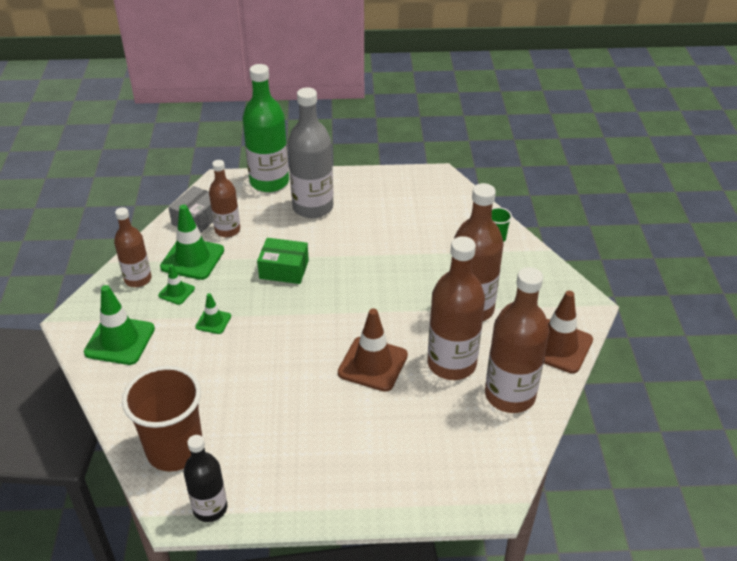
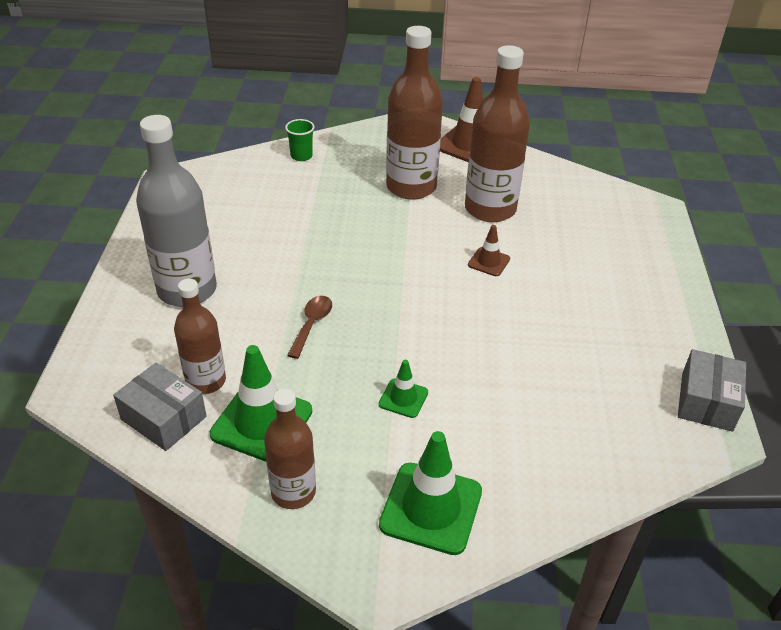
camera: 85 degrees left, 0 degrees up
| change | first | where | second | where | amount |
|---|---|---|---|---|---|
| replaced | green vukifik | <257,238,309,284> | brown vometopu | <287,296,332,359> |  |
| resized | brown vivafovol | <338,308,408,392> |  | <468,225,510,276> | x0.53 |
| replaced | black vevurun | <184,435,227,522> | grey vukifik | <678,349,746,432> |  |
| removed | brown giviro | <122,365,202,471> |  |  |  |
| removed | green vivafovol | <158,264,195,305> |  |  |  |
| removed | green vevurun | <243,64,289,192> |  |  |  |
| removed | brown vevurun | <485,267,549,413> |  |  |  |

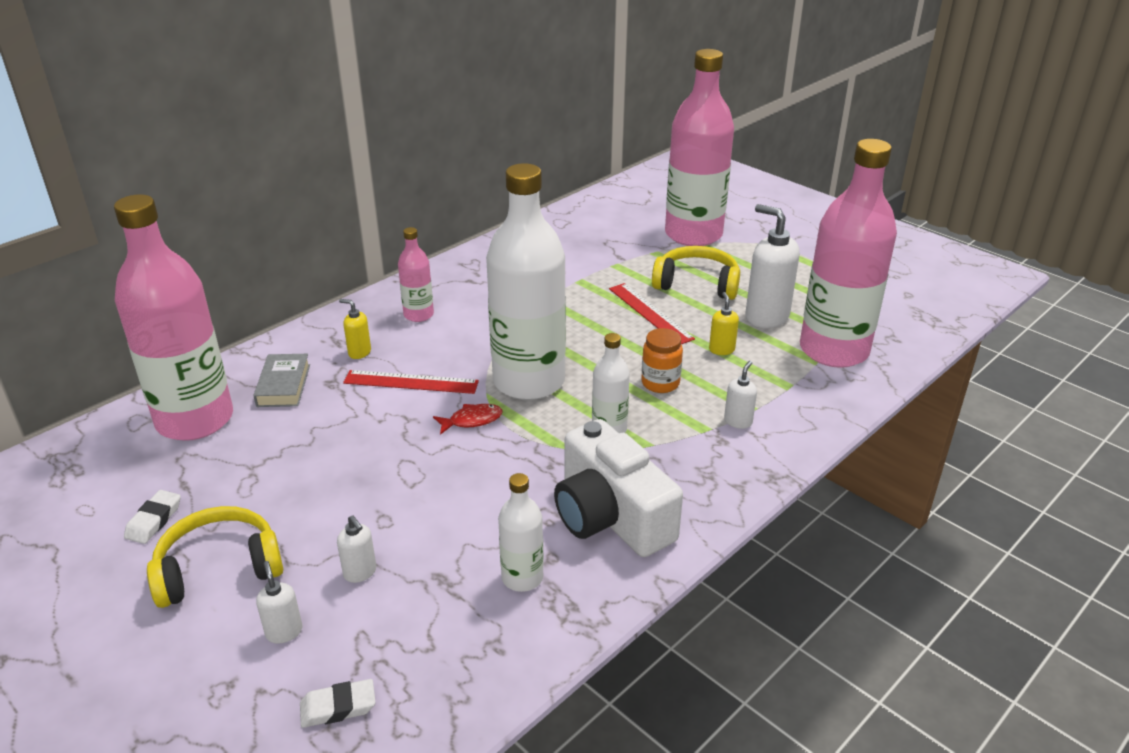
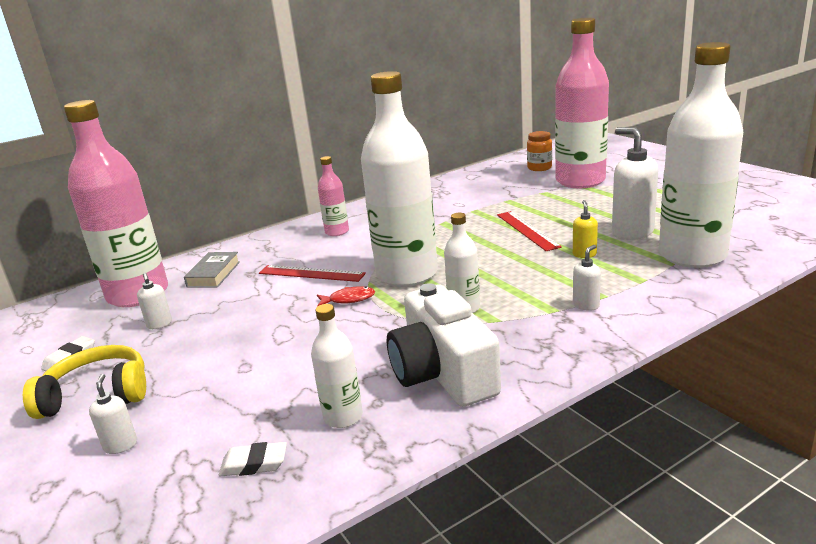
camera: 15 degrees right, 10 degrees down
| change | first | where | second | where | amount |
|---|---|---|---|---|---|
| moved | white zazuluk | <337,515,376,583> |  | <137,273,172,329> |  |
| moved | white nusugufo | <300,679,376,728> |  | <219,442,287,477> |  |
| moved | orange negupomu | <641,328,683,393> |  | <527,131,552,171> |  |
| recoloured | pink vevurun | <800,139,897,368> | white vevurun | <659,42,743,268> |  |
| removed | yellow zazuluk | <339,299,371,359> |  |  |  |
| removed | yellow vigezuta | <652,246,740,300> |  |  |  |

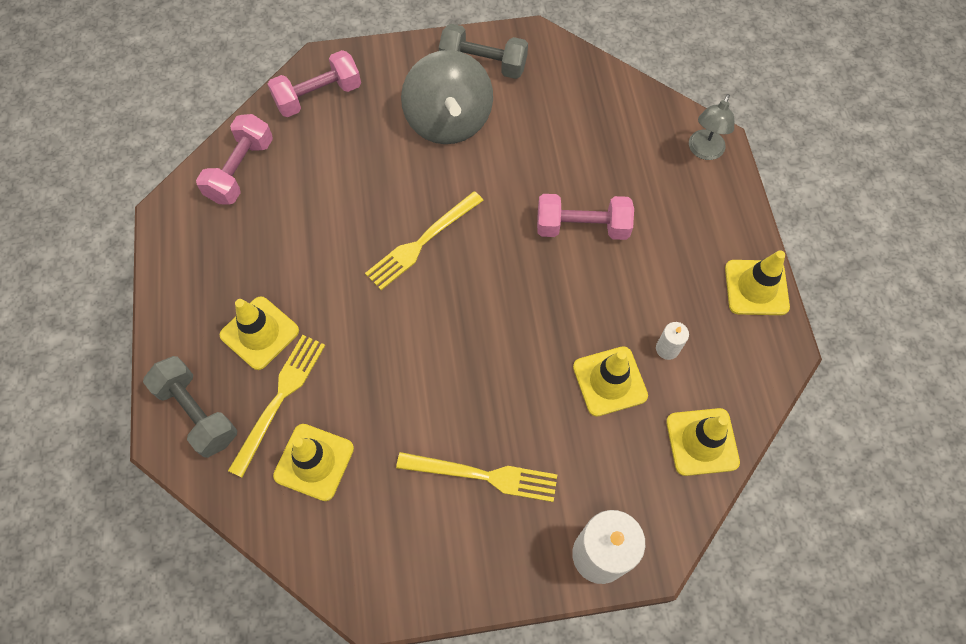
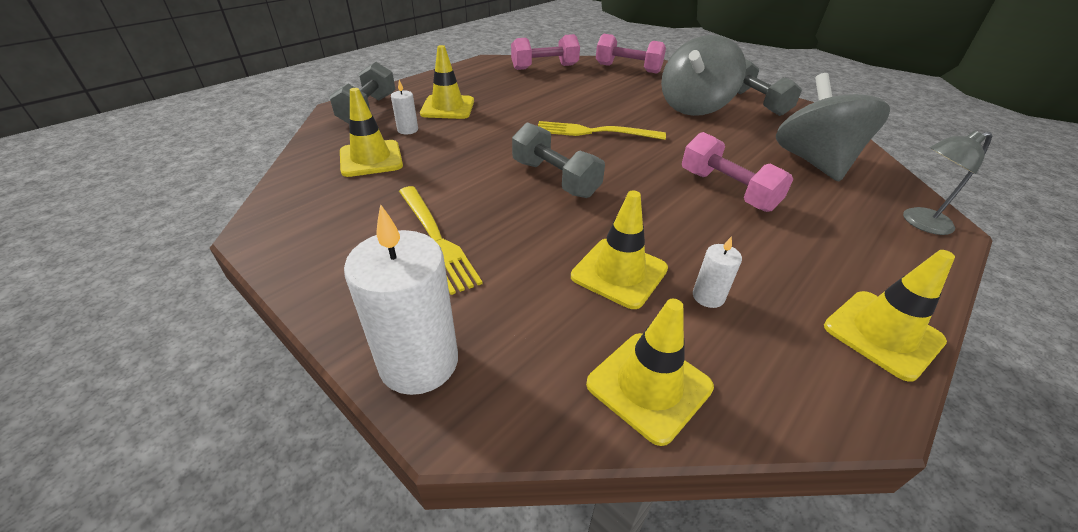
camera: 50 degrees right, 25 degrees down
| change | first | where | second | where | amount |
|---|---|---|---|---|---|
| replaced | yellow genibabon | <228,335,325,478> | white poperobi | <391,80,418,134> |  |
| added |  |  | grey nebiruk | <512,122,605,198> |  |
| added |  |  | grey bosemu | <776,73,890,182> |  |

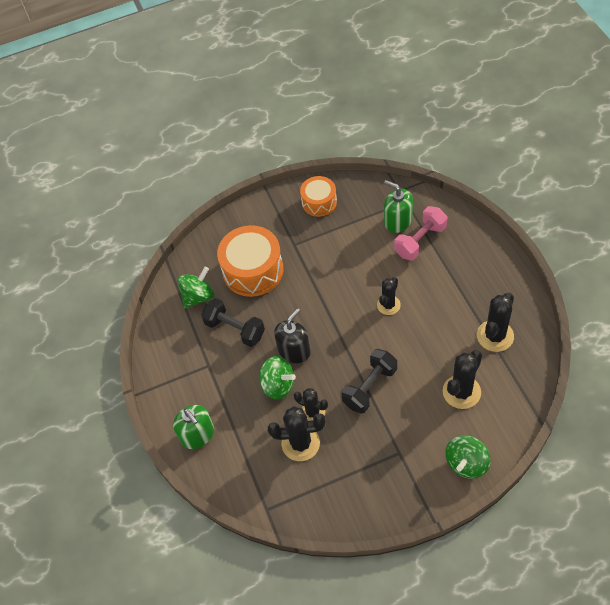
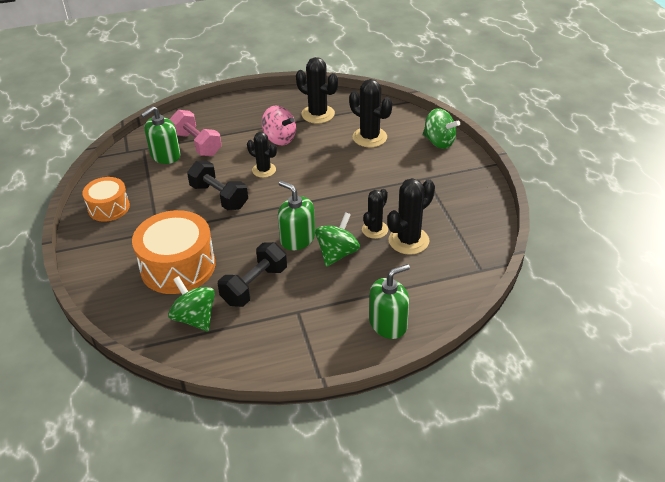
camera: 90 degrees left, 15 degrees down
| change | first | where | second | where | amount |
|---|---|---|---|---|---|
| moved | black nebiruk | <342,349,397,414> |  | <187,161,248,210> |  |
| added |  |  | pink bosemu | <261,106,296,145> |  |
| recoloured | black zazuluk | <274,308,311,363> | green zazuluk | <278,181,315,250> |  |
| turned | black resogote | <268,406,326,461> |  | <387,178,435,255> | 45 degrees clockwise |

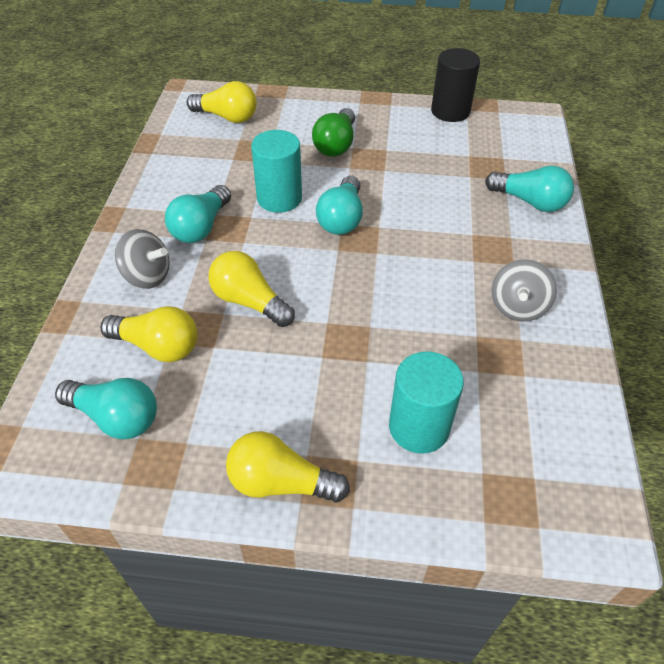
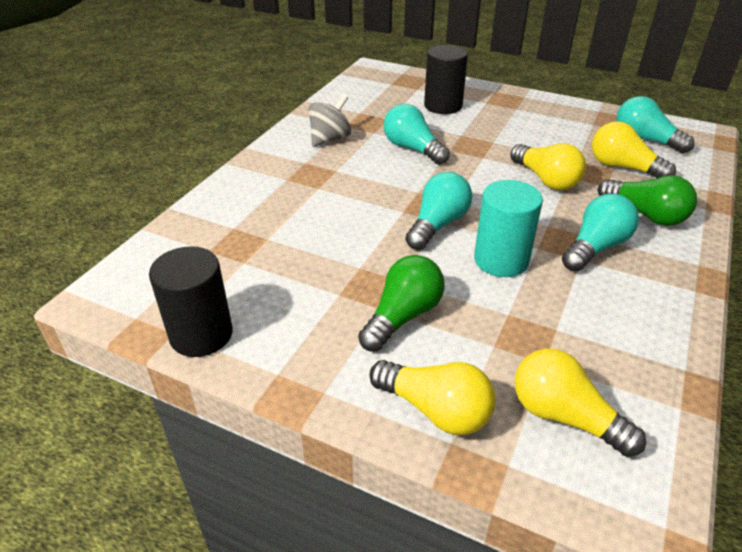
camera: 160 degrees left, 10 degrees down
| change | first | where | second | where | amount |
|---|---|---|---|---|---|
| moved | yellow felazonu | <226,431,350,503> |  | <369,360,495,435> |  |
| moved | turquoise felazonu | <485,166,574,212> |  | <383,104,450,165> |  |
| recoloured | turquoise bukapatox | <389,351,464,454> | black bukapatox | <424,45,468,114> |  |
| replaced | grey bosemu | <115,229,170,289> | green felazonu | <598,175,697,226> |  |

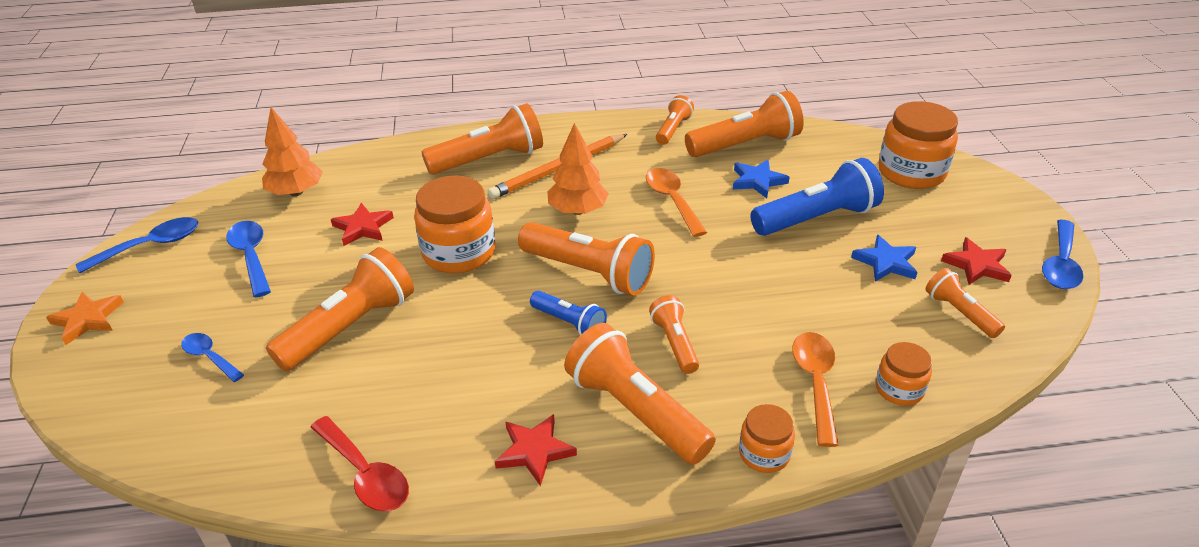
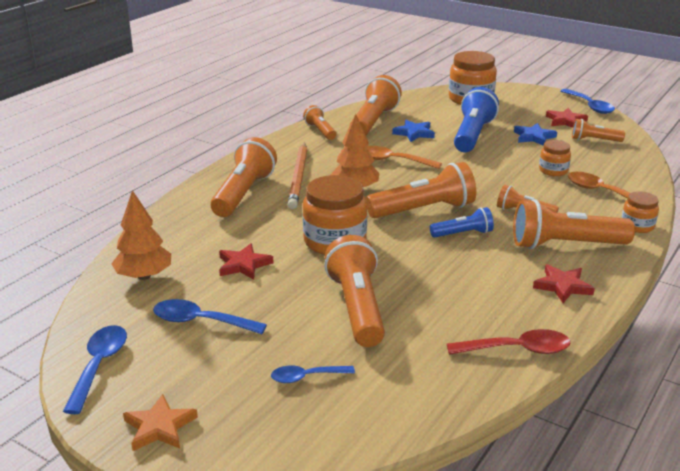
camera: 50 degrees left, 10 degrees down
| change | first | where | second | where | amount |
|---|---|---|---|---|---|
| moved | orange negupomu | <876,342,932,406> |  | <539,140,571,176> |  |

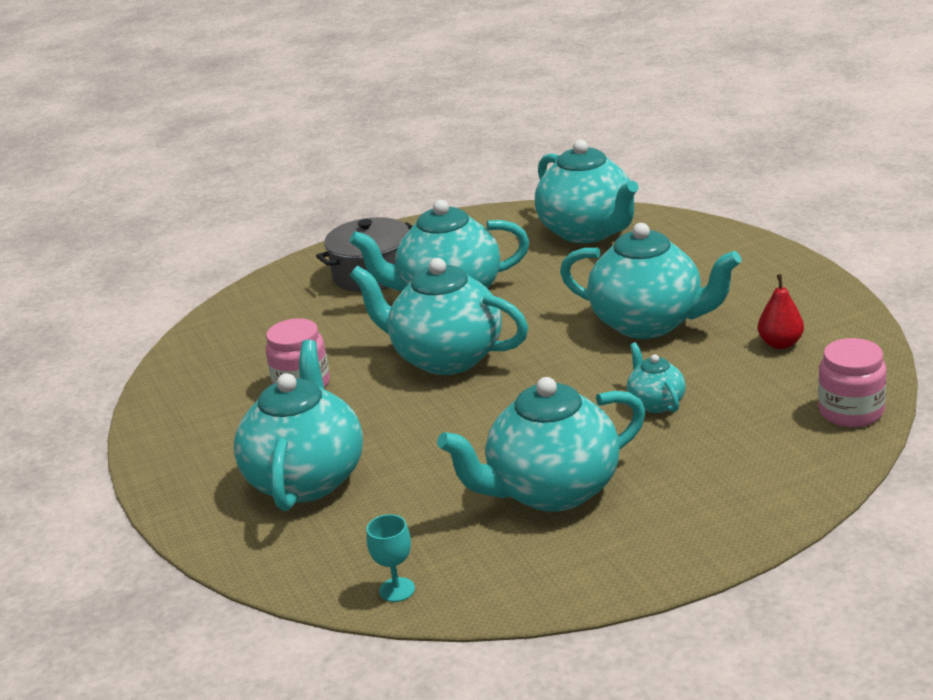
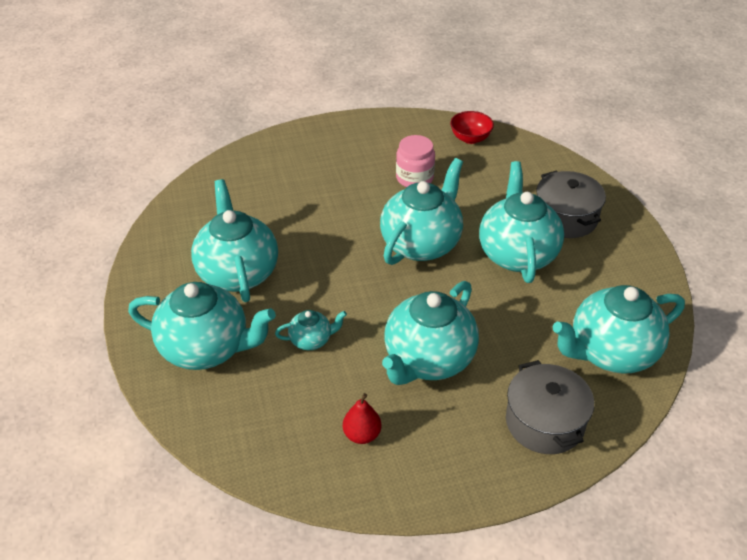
camera: 95 degrees right, 15 degrees up
| change | first | where | second | where | amount |
|---|---|---|---|---|---|
| moved | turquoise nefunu | <234,340,363,511> |  | <128,282,276,370> |  |
| added |  |  | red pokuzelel | <450,111,494,144> |  |
| added |  |  | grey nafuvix | <506,360,594,454> |  |
| removed | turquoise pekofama | <366,514,415,602> |  |  |  |
| removed | pink negupomu | <818,338,887,427> |  |  |  |

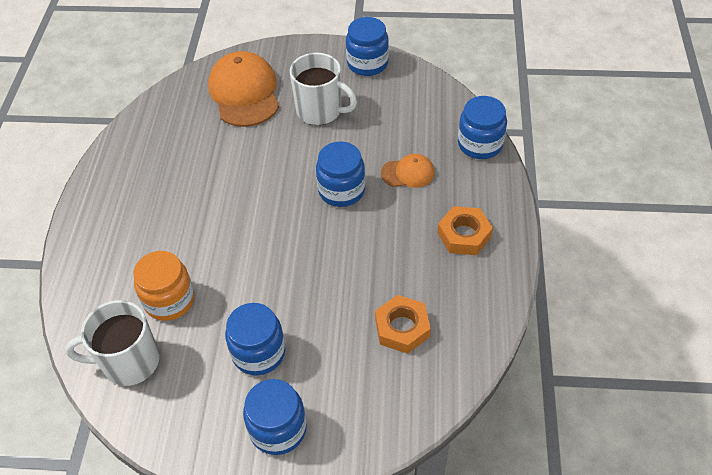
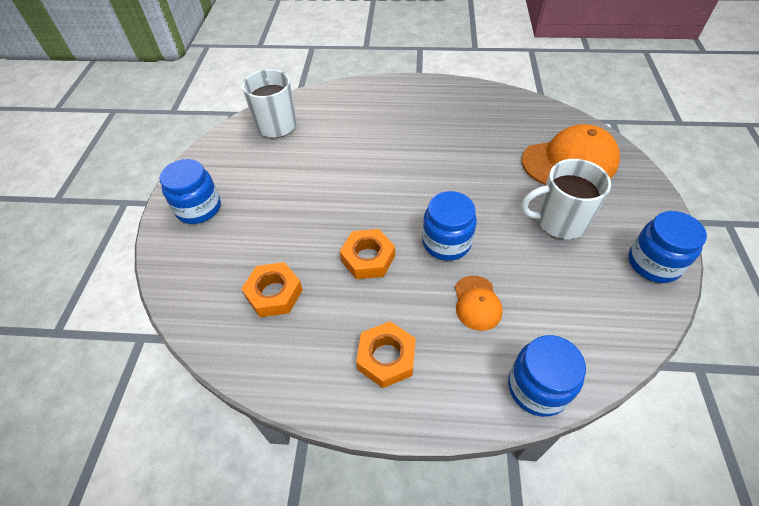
camera: 90 degrees right, 0 degrees up
| change | first | where | second | where | amount |
|---|---|---|---|---|---|
| added |  |  | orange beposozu | <340,229,395,279> |  |
| turned | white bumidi | <290,53,357,125> |  | <521,159,611,239> | 60 degrees clockwise |
| removed | orange negupomu | <133,251,195,321> |  |  |  |
| removed | blue negupomu | <225,303,286,376> |  |  |  |

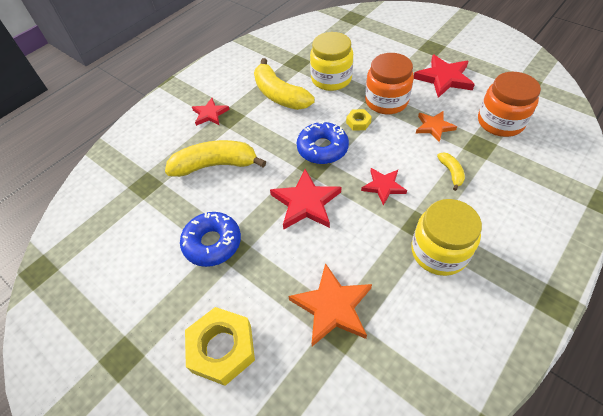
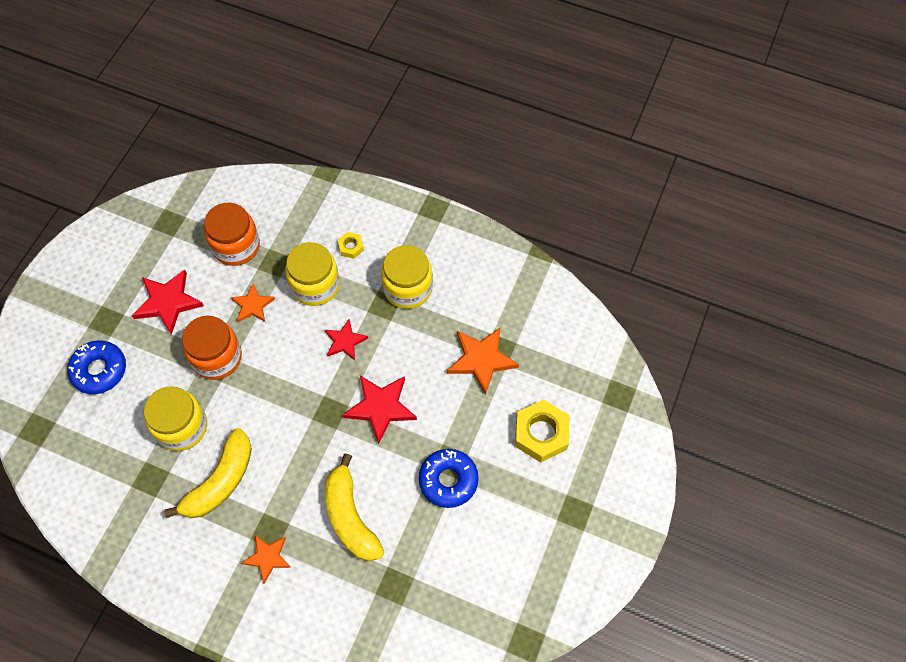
camera: 110 degrees left, 10 degrees up
| change | first | where | second | where | amount |
|---|---|---|---|---|---|
| moved | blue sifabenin | <297,121,349,164> |  | <67,340,126,394> |  |
| recoloured | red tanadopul | <192,98,230,126> | orange tanadopul | <242,535,291,584> |  |
| replaced | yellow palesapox | <437,152,465,191> | yellow negupomu | <285,242,340,306> |  |
| moved | yellow beposozu | <346,109,372,131> |  | <338,232,364,259> |  |

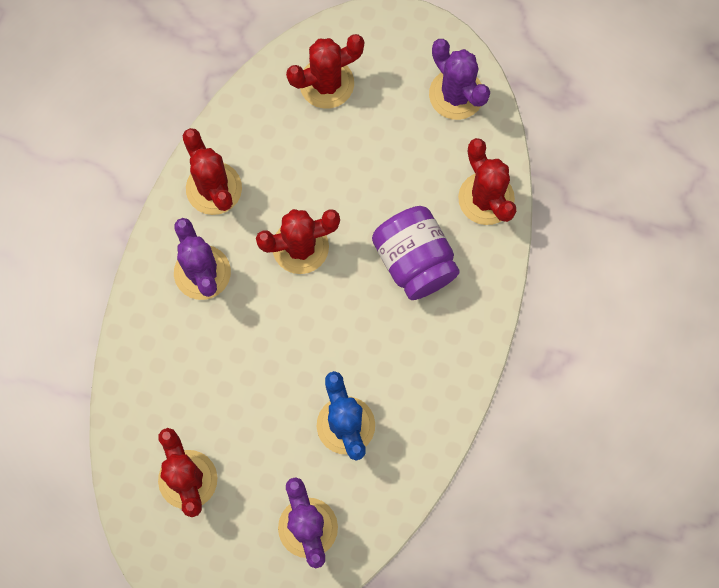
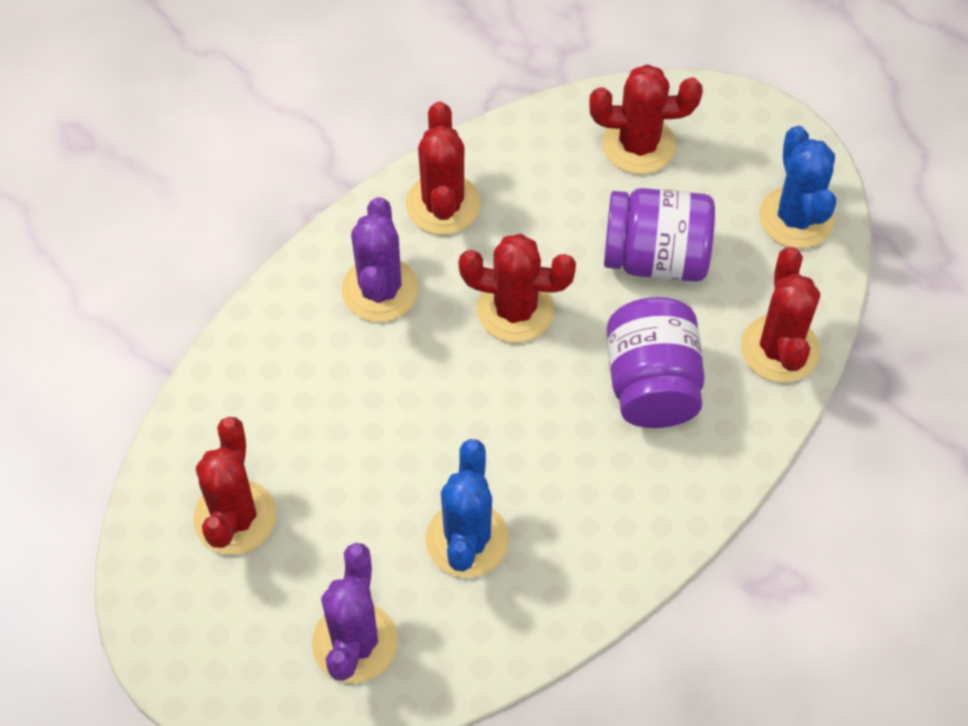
camera: 25 degrees right, 15 degrees down
| change | first | where | second | where | amount |
|---|---|---|---|---|---|
| added |  |  | purple negupomu | <604,188,715,282> |  |
| recoloured | purple resogote | <429,39,490,120> | blue resogote | <759,126,836,248> |  |

